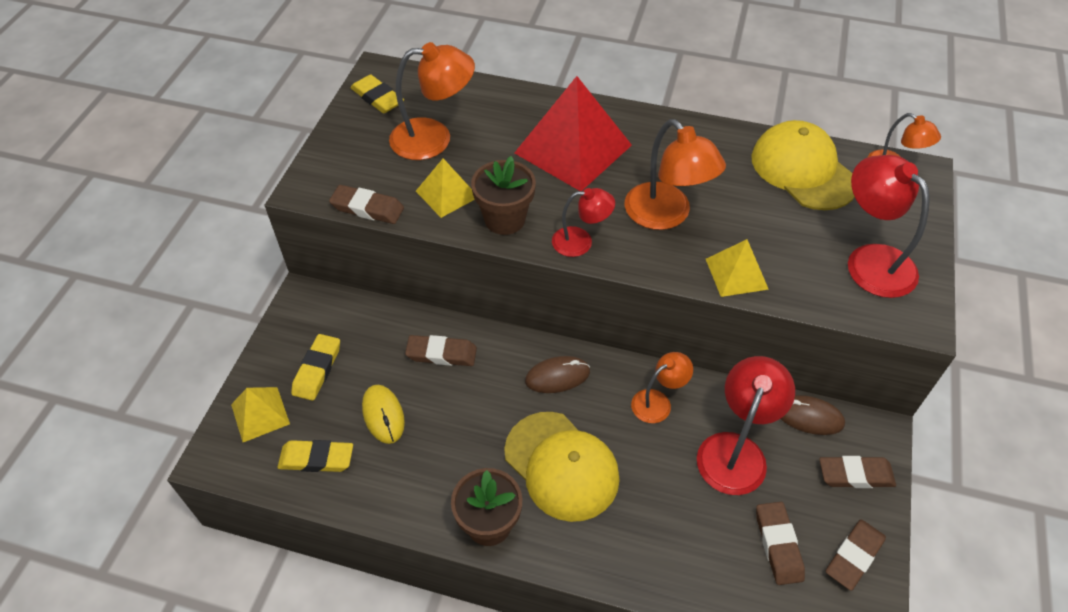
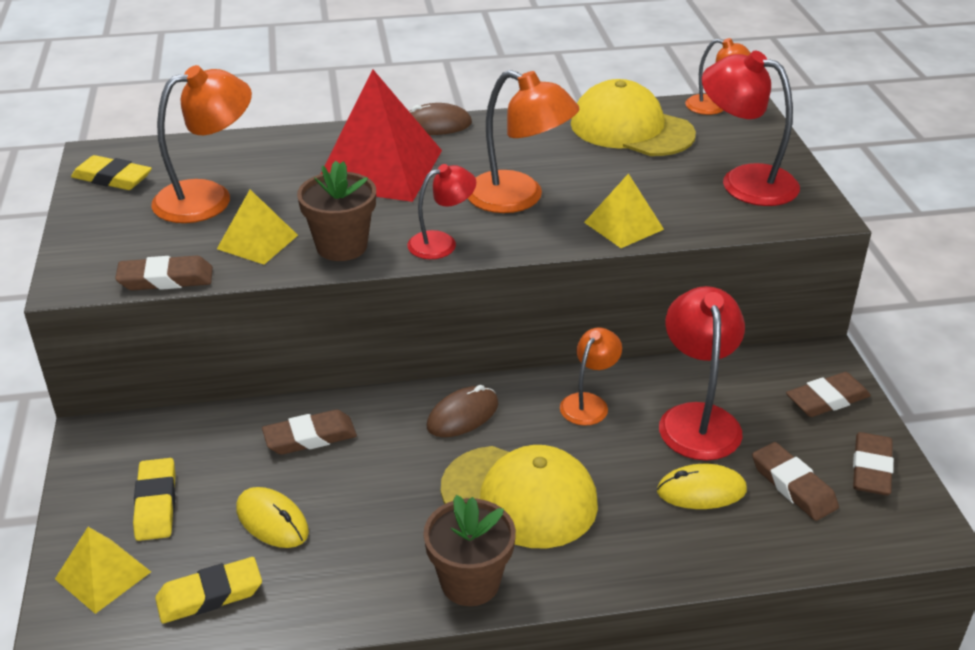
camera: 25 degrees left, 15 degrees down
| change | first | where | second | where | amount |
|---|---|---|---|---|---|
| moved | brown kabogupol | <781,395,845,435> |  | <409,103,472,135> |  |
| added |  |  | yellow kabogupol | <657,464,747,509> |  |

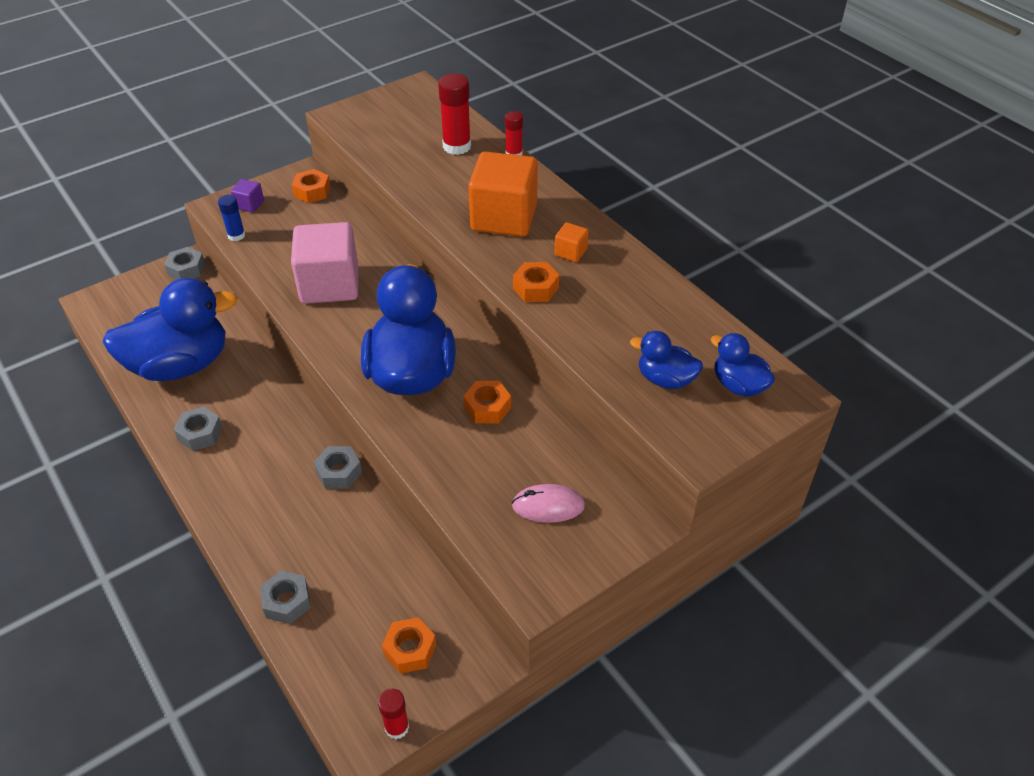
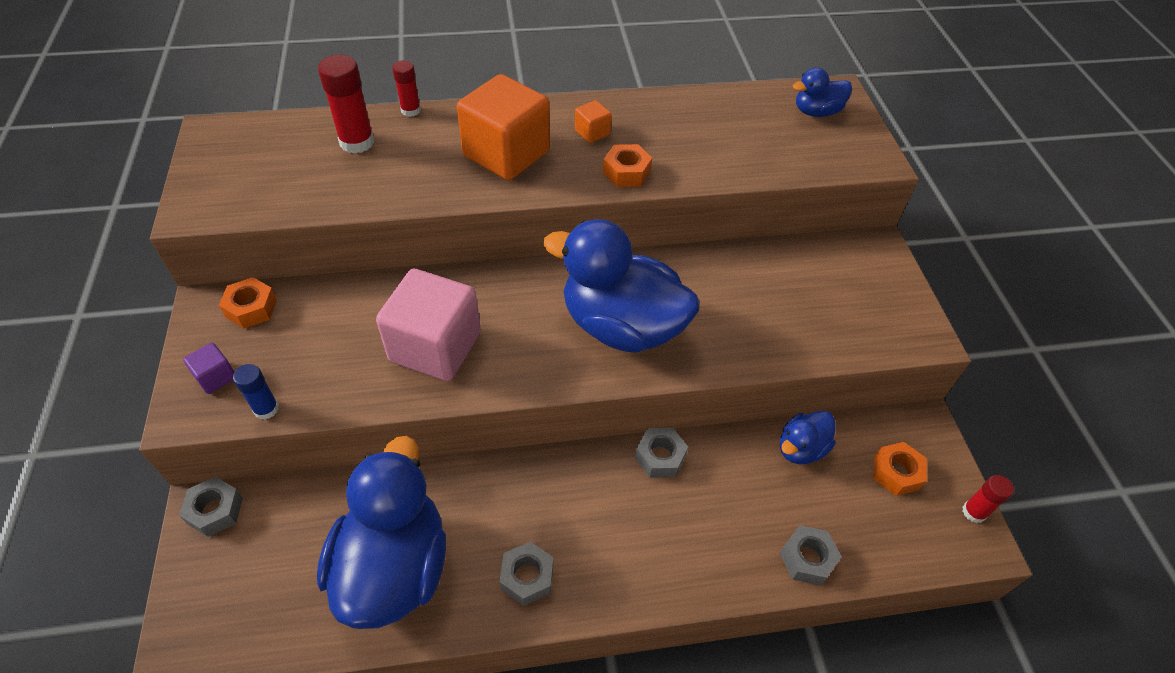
camera: 65 degrees left, 5 degrees up
| change | first | where | second | where | amount |
|---|---|---|---|---|---|
| moved | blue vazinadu | <630,331,703,389> |  | <780,411,836,464> |  |
| removed | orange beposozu | <463,381,511,423> |  |  |  |
| removed | pink kabogupol | <512,484,585,523> |  |  |  |

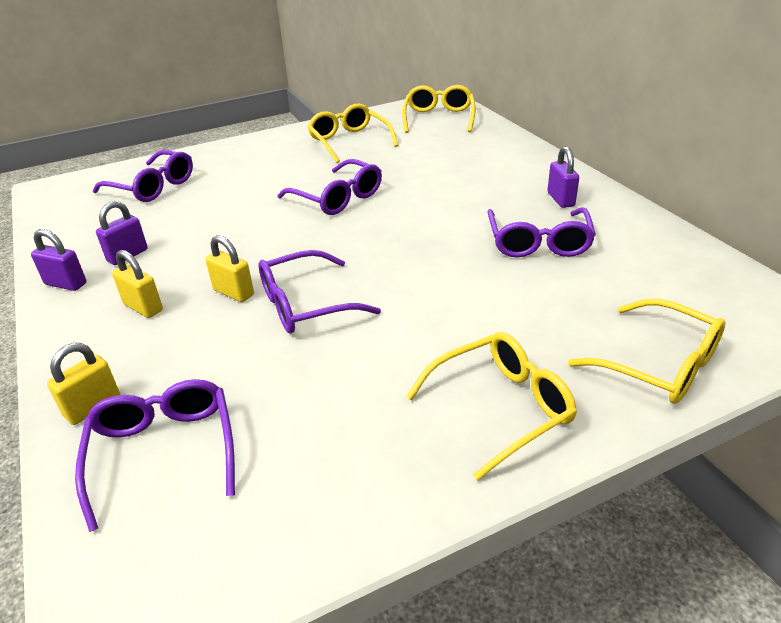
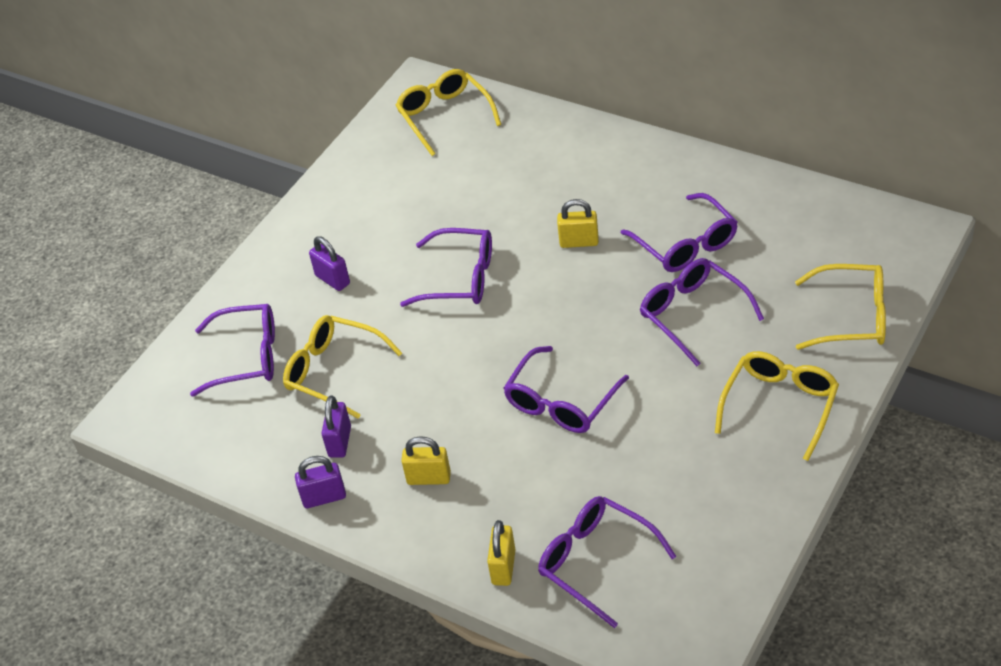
camera: 30 degrees left, 10 degrees up
| change | first | where | second | where | amount |
|---|---|---|---|---|---|
| moved | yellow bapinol | <307,104,399,163> |  | <283,315,402,418> |  |
| moved | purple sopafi | <547,146,579,208> |  | <309,236,350,291> |  |
| moved | yellow sopafi | <205,235,254,302> |  | <557,199,599,248> |  |
| added |  |  | purple bapinol | <640,258,764,366> |  |

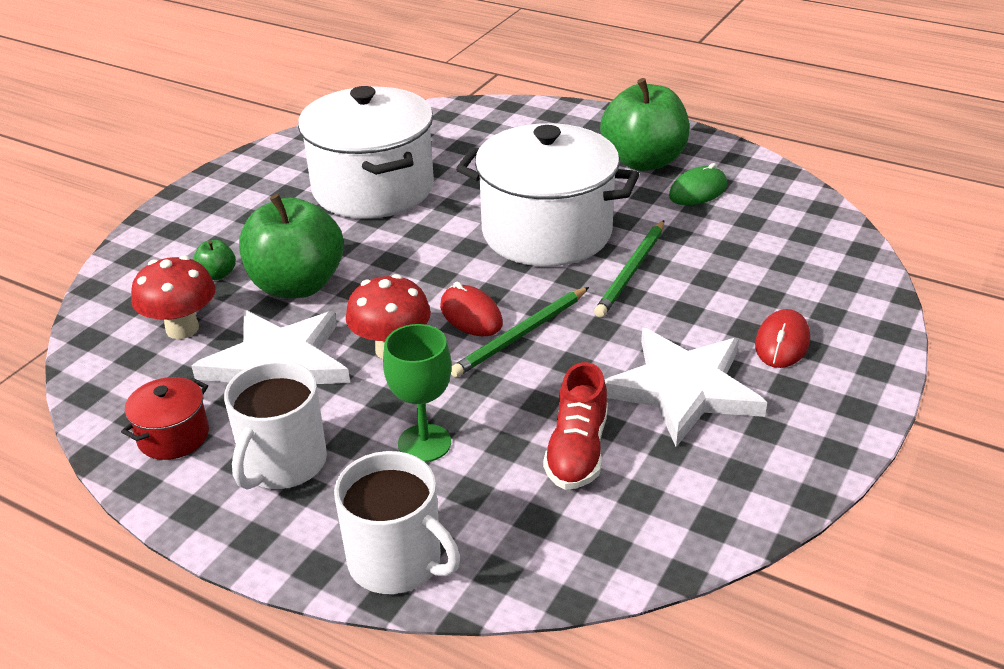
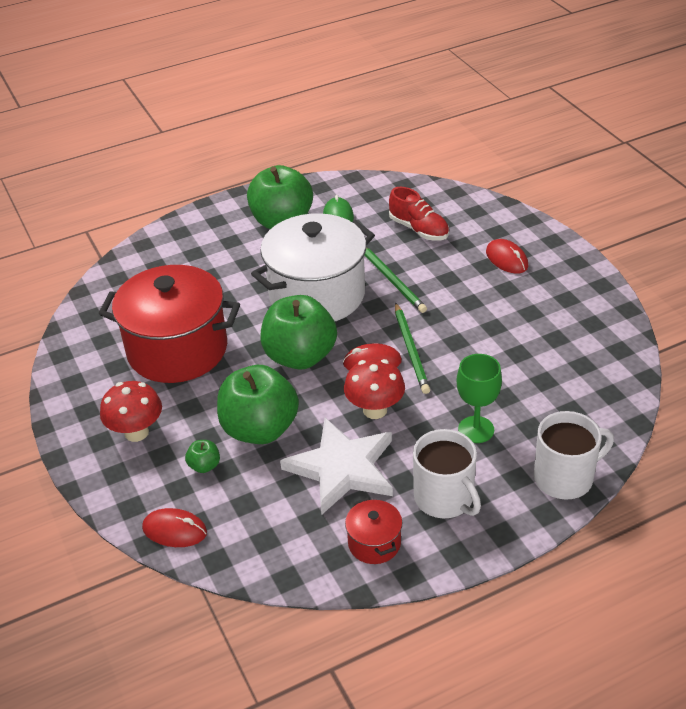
camera: 55 degrees left, 5 degrees up
| change | first | where | second | where | amount |
|---|---|---|---|---|---|
| recoloured | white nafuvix | <298,86,434,219> | red nafuvix | <98,265,240,383> |  |
| moved | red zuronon | <131,256,216,339> |  | <100,381,162,442> |  |
| added |  |  | red kabogupol | <142,508,207,547> |  |
| added |  |  | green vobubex | <260,295,337,370> |  |
| moved | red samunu | <543,362,608,490> |  | <389,187,449,240> |  |
| removed | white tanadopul | <605,328,767,447> |  |  |  |

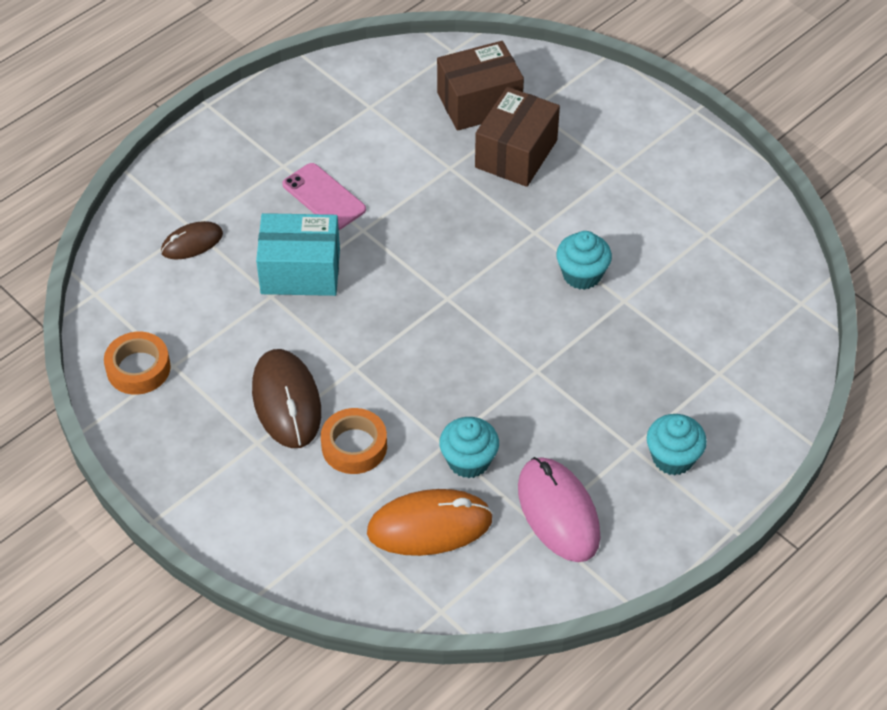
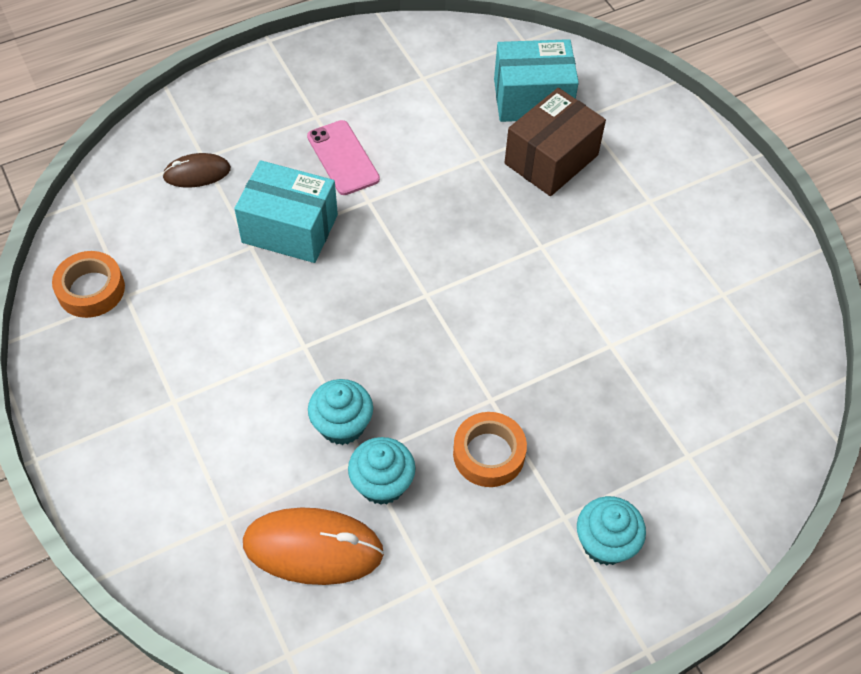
camera: 15 degrees right, 5 degrees up
| change | first | where | second | where | amount |
|---|---|---|---|---|---|
| moved | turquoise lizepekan | <556,231,612,290> |  | <308,379,373,445> |  |
| moved | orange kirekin | <321,408,387,474> |  | <453,412,527,487> |  |
| recoloured | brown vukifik | <437,41,524,131> | turquoise vukifik | <494,39,579,122> |  |
| removed | brown kabogupol | <252,349,321,448> |  |  |  |
| removed | pink kabogupol | <518,457,601,562> |  |  |  |

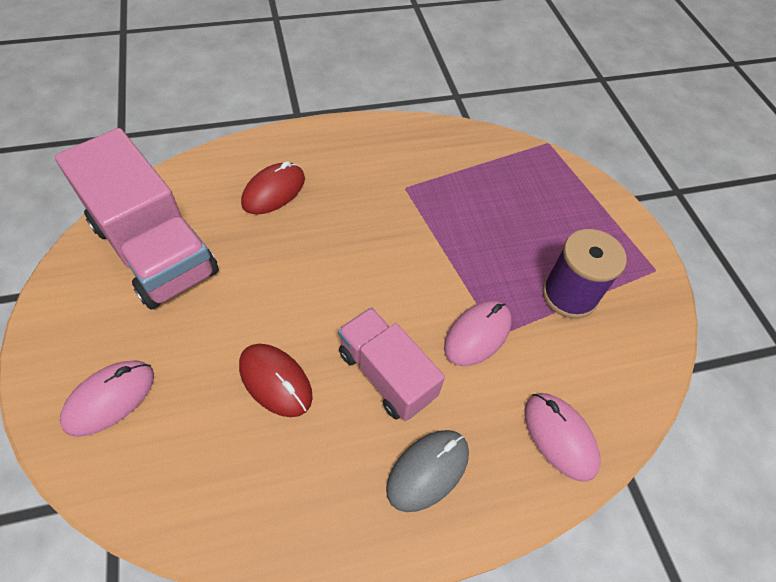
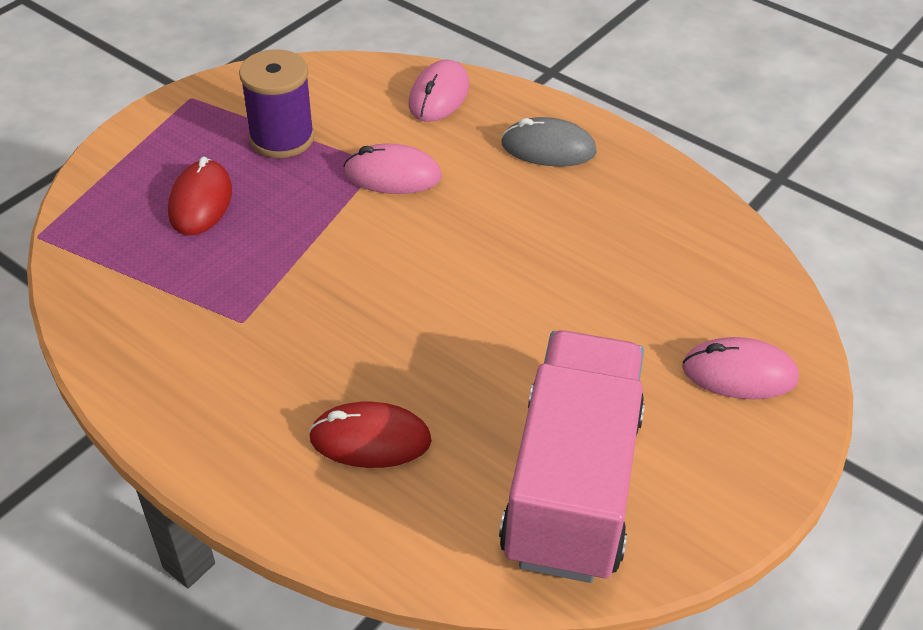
camera: 125 degrees left, 10 degrees down
| change | first | where | second | where | amount |
|---|---|---|---|---|---|
| moved | red kabogupol | <239,344,313,417> |  | <168,156,232,235> |  |
| removed | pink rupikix | <338,307,445,421> |  |  |  |

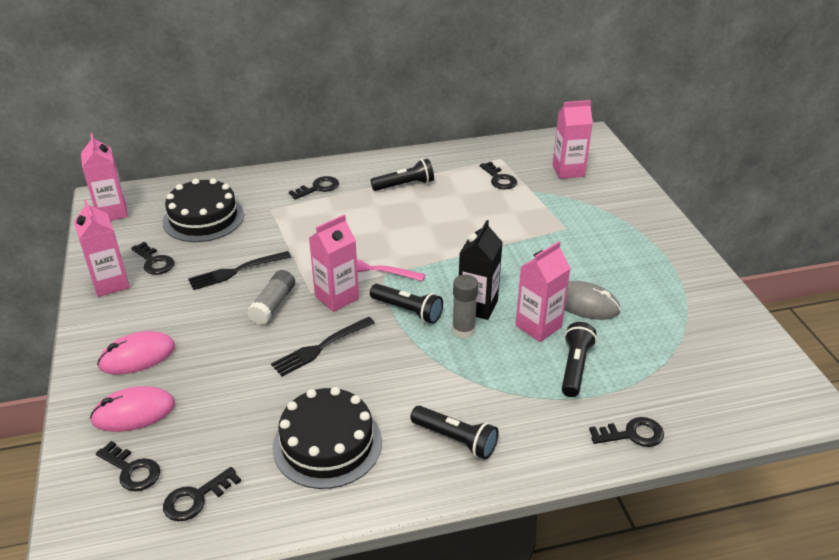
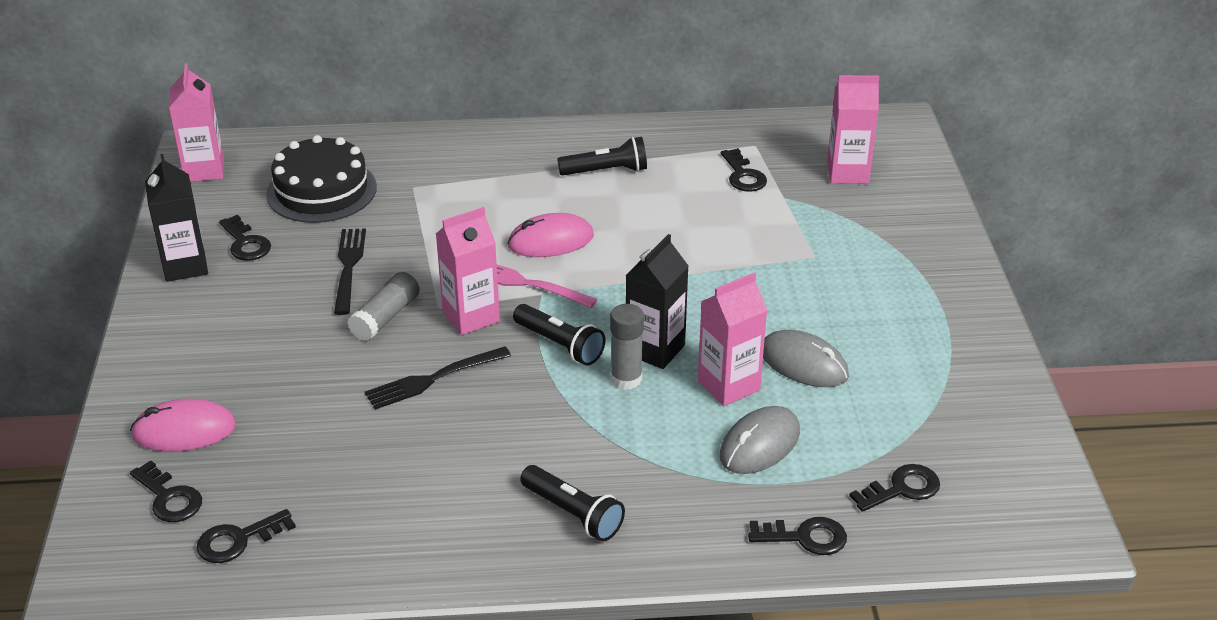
camera: 10 degrees right, 0 degrees up
| change | first | where | second | where | amount |
|---|---|---|---|---|---|
| recoloured | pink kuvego | <74,199,130,297> | black kuvego | <145,154,208,282> |  |
| turned | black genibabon | <188,251,291,290> |  | <334,229,366,315> | 105 degrees clockwise |
| moved | pink kabogupol | <97,331,175,375> |  | <507,213,594,257> |  |
| replaced | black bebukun | <562,322,597,397> | grey kabogupol | <720,406,800,474> |  |
| moved | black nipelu | <289,176,339,200> |  | <849,464,940,512> |  |
| removed | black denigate | <272,387,382,489> |  |  |  |

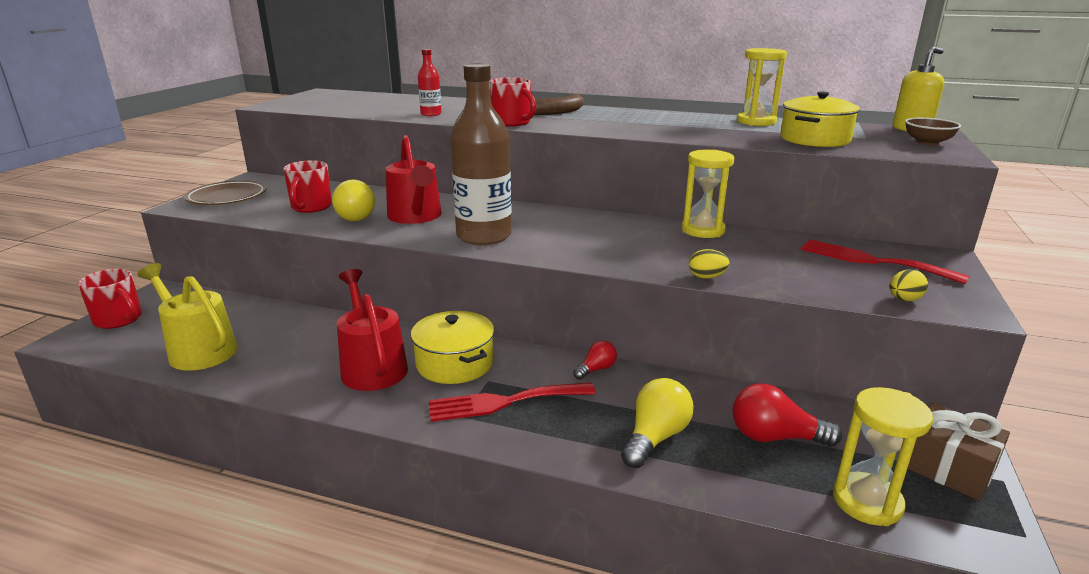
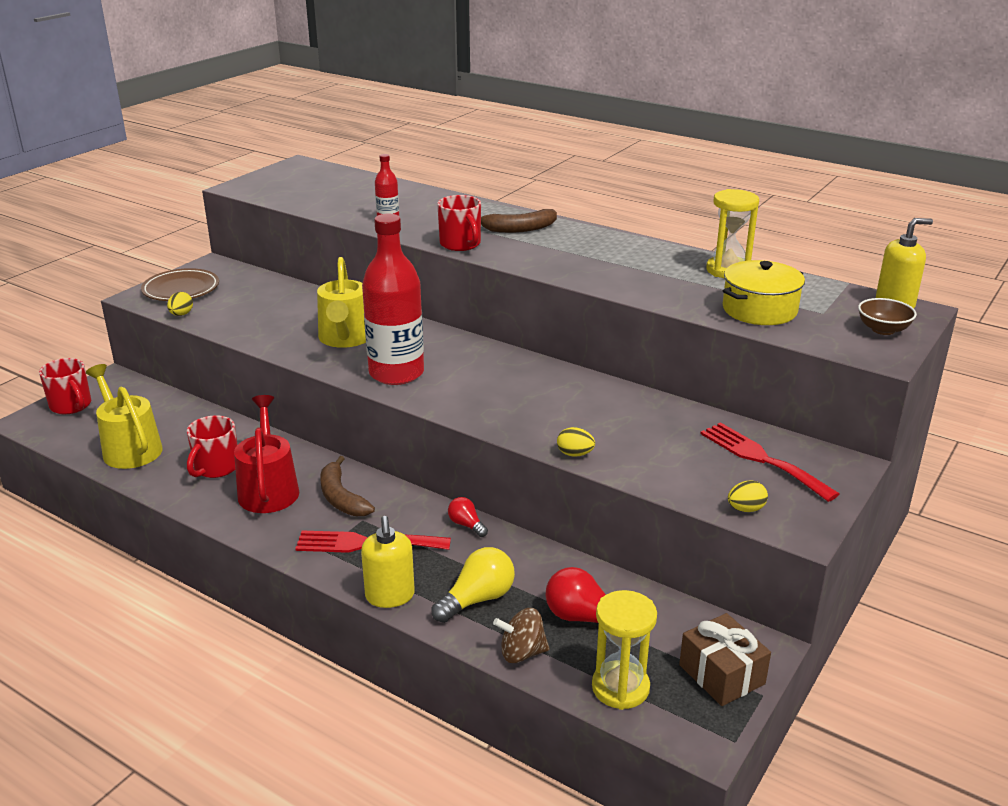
camera: 15 degrees right, 5 degrees up
| change | first | where | second | where | amount |
|---|---|---|---|---|---|
| added |  |  | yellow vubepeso | <167,292,193,316> |  |
| moved | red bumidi | <283,161,332,213> |  | <187,415,237,478> |  |
| recoloured | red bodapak | <385,135,441,224> | yellow bodapak | <317,257,366,348> |  |
| replaced | yellow nafuvix | <411,311,494,384> | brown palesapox | <320,456,375,516> |  |
| added |  |  | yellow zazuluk | <361,516,415,608> |  |
| recoloured | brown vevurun | <450,63,512,245> | red vevurun | <362,214,424,385> |  |
| turned | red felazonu | <573,341,617,380> |  | <448,497,488,537> | 105 degrees counterclockwise |
| added |  |  | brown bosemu | <493,608,550,663> |  |
| removed | yellow felazonu | <332,179,375,221> |  |  |  |
| removed | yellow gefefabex | <681,149,734,238> |  |  |  |

